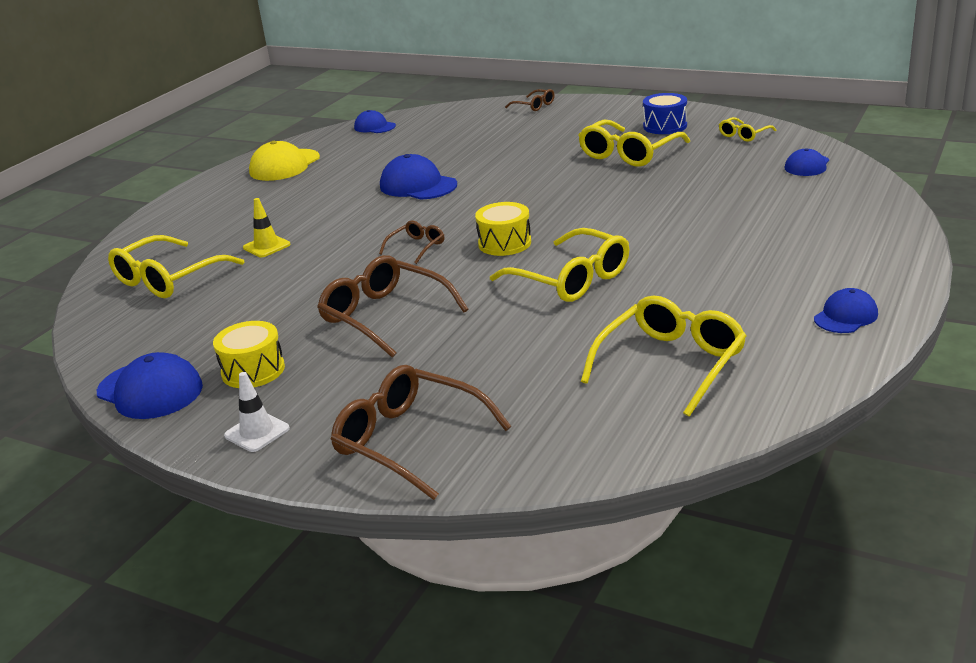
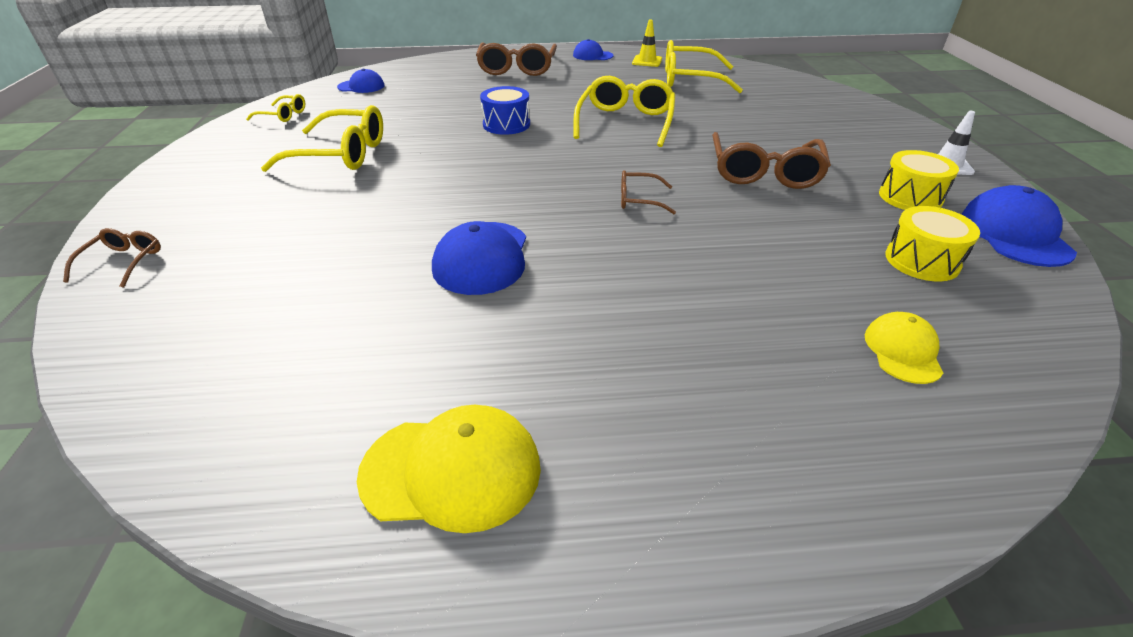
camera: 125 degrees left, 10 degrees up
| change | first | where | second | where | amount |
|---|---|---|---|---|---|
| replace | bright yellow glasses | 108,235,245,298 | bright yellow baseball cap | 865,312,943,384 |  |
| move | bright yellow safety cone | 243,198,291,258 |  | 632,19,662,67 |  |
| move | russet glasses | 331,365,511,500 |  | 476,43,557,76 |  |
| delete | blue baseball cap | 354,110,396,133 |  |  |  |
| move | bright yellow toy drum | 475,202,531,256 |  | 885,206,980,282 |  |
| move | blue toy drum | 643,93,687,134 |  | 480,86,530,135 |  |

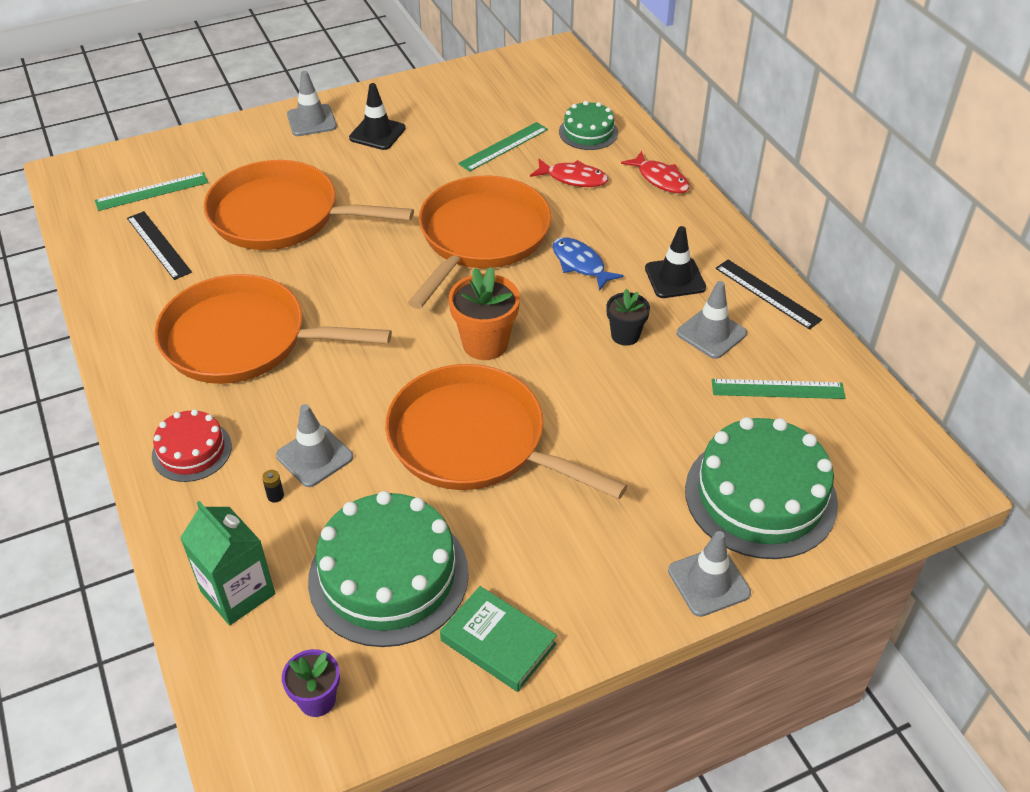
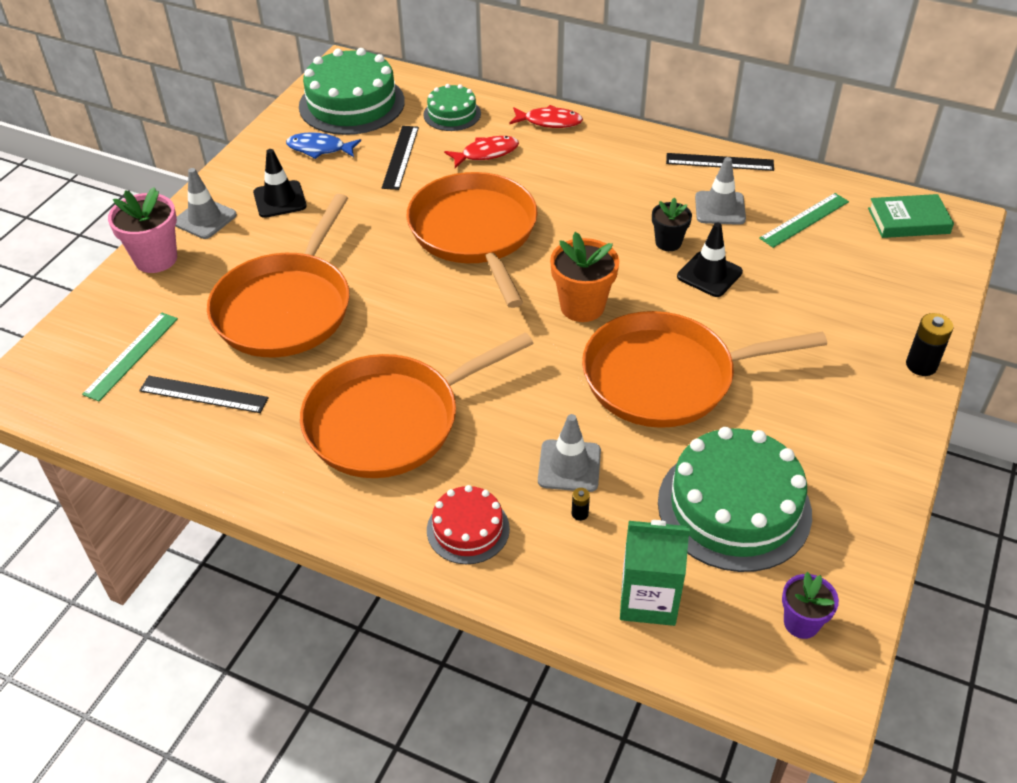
camera: 40 degrees left, 0 degrees up
| change | first | where | second | where | amount |
|---|---|---|---|---|---|
| rotate | bright orange skillet | 204,160,414,250 |  | 207,194,350,357 | 45 degrees counterclockwise |
| move | green book | 440,586,557,692 |  | 868,194,954,238 |  |
| recolor | green measuring stick | 458,122,548,172 | jet-black measuring stick | 382,126,419,190 |  |
| move | blue fish figure | 552,237,624,291 |  | 286,132,361,159 |  |
| move | jet-black safety cone | 645,226,706,298 |  | 677,223,743,297 |  |
| replace | ash-grey safety cone | 668,531,751,617 | jet-black AA battery | 906,313,954,376 |  |
| move | green layer cake | 685,417,838,559 |  | 299,48,405,135 |  |
| insert |  |  | rosy flower pot | 108,187,177,273 |  |

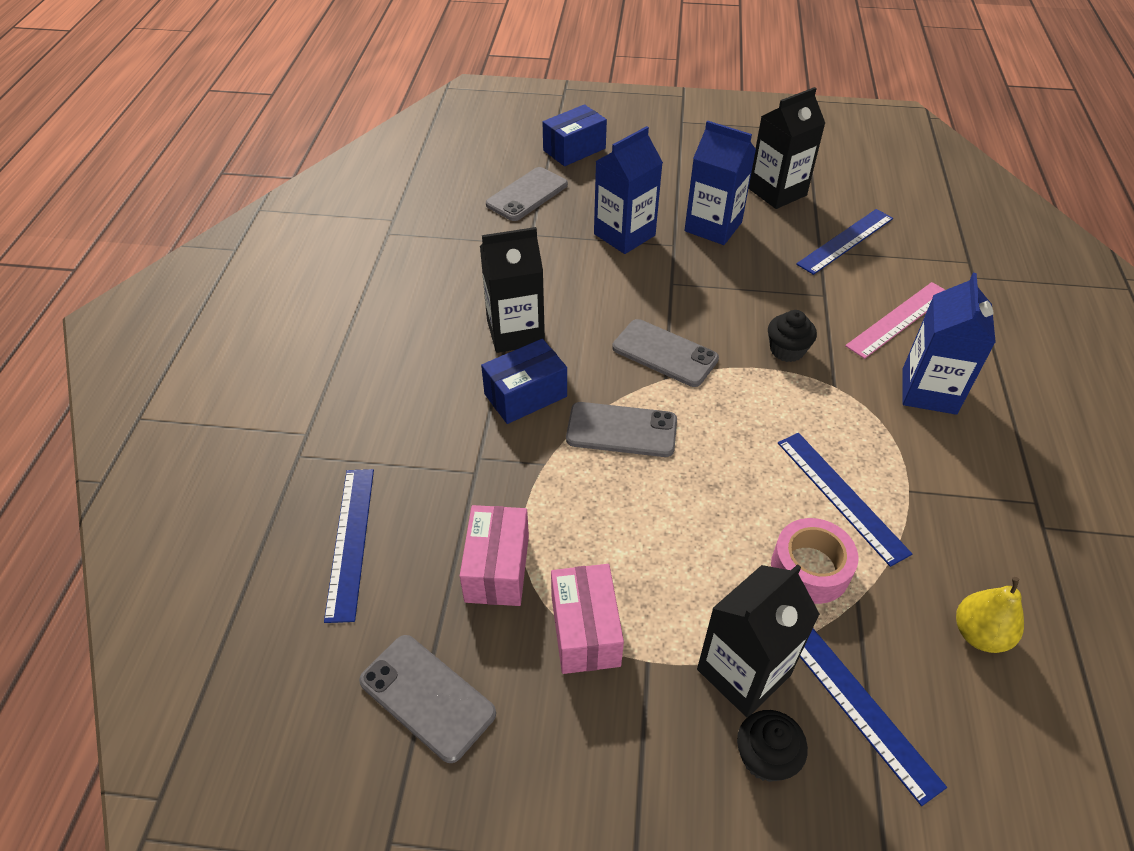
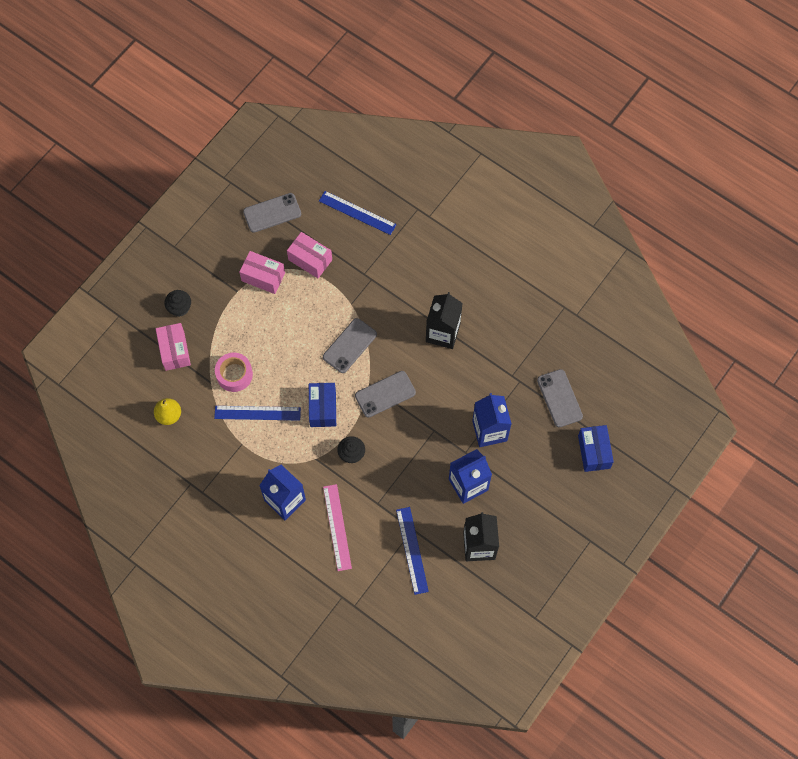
camera: 120 degrees right, 20 degrees up
| change | first | where | second | where | amount |
|---|---|---|---|---|---|
| move | blue package | 481,339,567,424 |  | 309,383,336,427 |  |
| delete | jet-black juice carton | 697,564,820,717 |  |  |  |
| replace | blue measuring stick | 800,629,947,806 | rosy package | 156,323,191,371 |  |

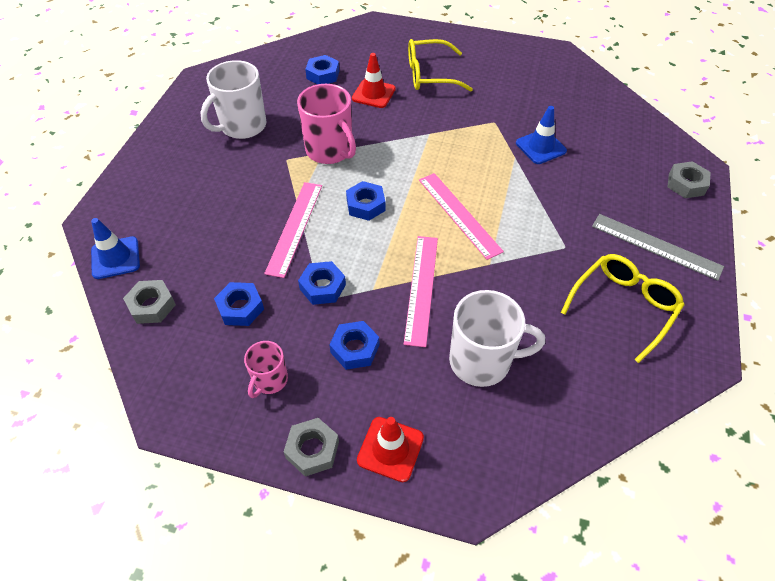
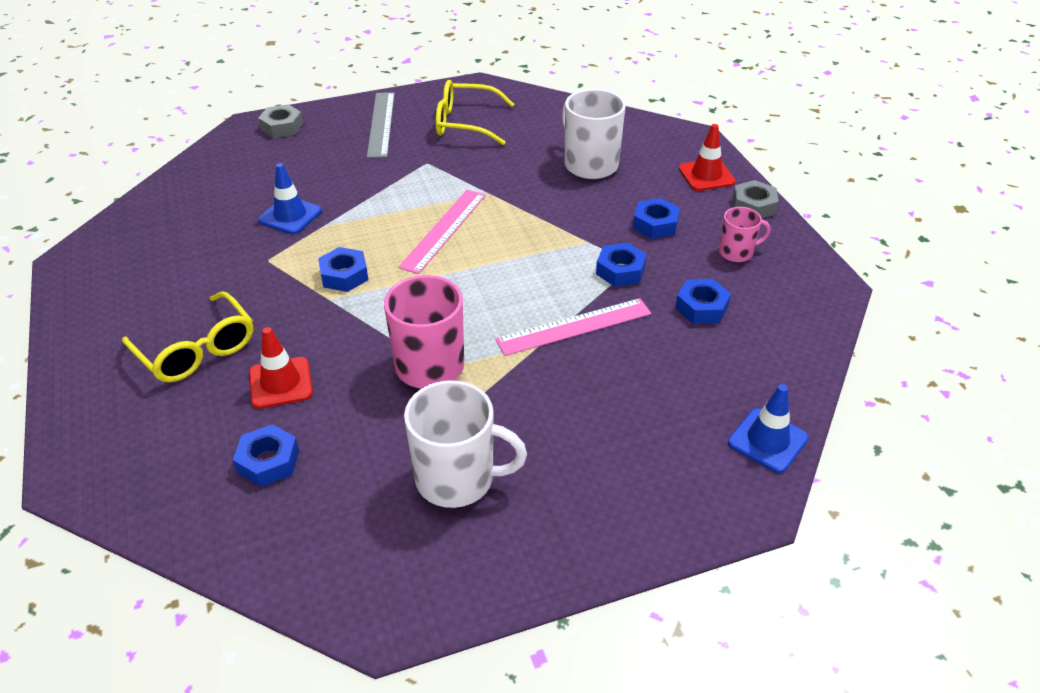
camera: 125 degrees left, 10 degrees down
| change | first | where | second | where | amount |
|---|---|---|---|---|---|
| delete | ash-grey hexagon nut | 123,280,176,324 |  |  |  |
| move | blue hexagon nut | 346,181,385,221 |  | 318,247,368,292 |  |
| delete | rosy measuring stick | 404,236,438,347 |  |  |  |

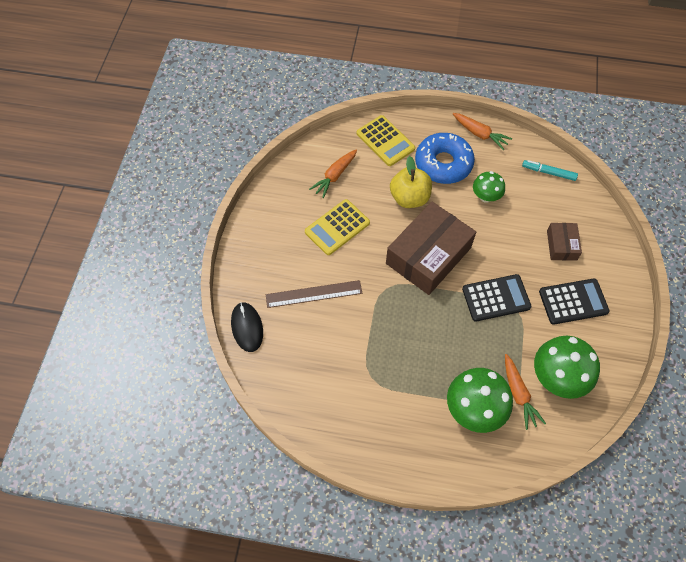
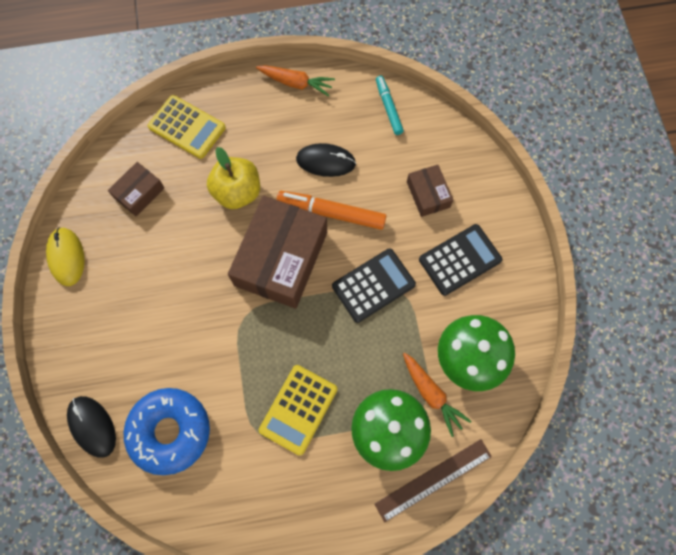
camera: 20 degrees left, 10 degrees up
| change | first | where | second | where | amount |
|---|---|---|---|---|---|
| move | russet measuring stick | 266,280,362,308 |  | 374,439,492,522 |  |
| move | bright yellow calculator | 305,199,370,255 |  | 259,365,337,456 |  |
| replace | bright orange carrot | 309,149,357,198 | russet package | 108,162,164,216 |  |
| move | blue donut | 415,133,475,184 |  | 124,388,210,475 |  |
| replace | green fungus | 473,171,505,203 | jet-black mouse | 296,143,356,177 |  |
| rotate | turquoise felt pen | 522,160,578,181 |  | 376,76,404,135 | 75 degrees clockwise |
| insert |  |  | bright yellow mouse | 46,227,85,286 |  |
| insert |  |  | bright orange felt pen | 276,191,386,230 |  |

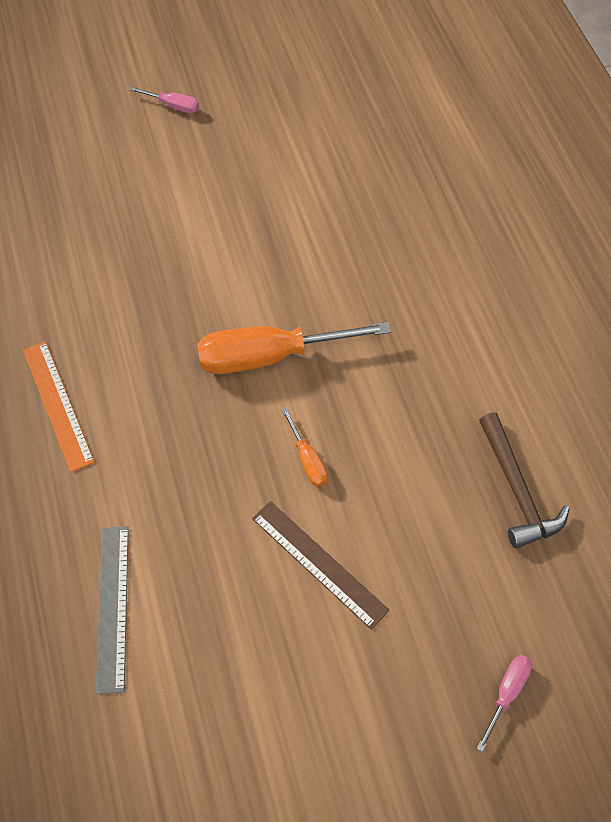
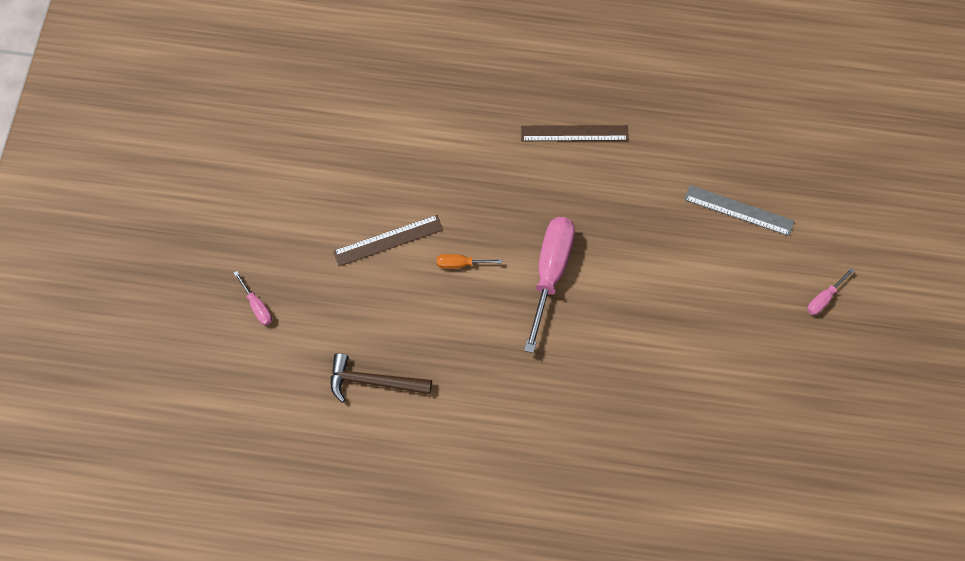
camera: 115 degrees right, 5 degrees up
| change | first | where | second | where | amount |
|---|---|---|---|---|---|
| recolor | bright orange measuring stick | 23,341,95,472 | russet measuring stick | 521,125,629,141 |  |
| move | ash-grey measuring stick | 96,526,129,694 |  | 684,185,794,236 |  |
| recolor | bright orange screwdriver | 197,322,390,374 | rosy screwdriver | 524,217,575,353 |  |

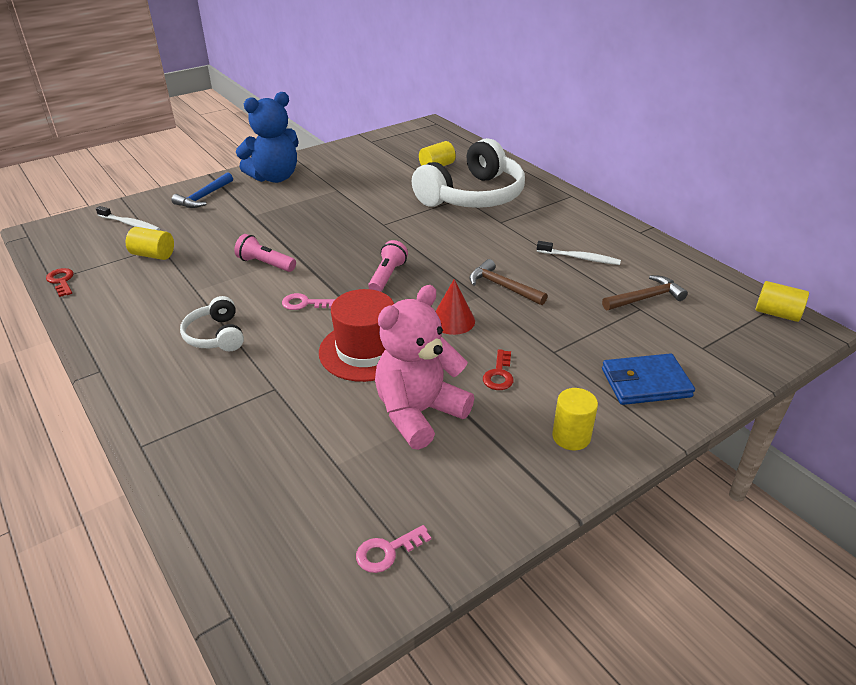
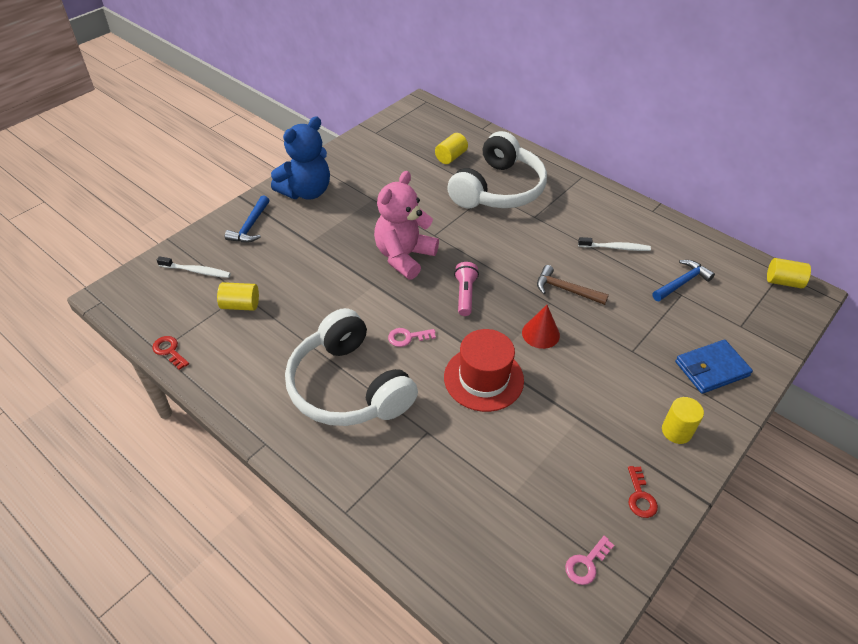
camera: 15 degrees left, 10 degrees up
| change | first | where | second | where | amount |
|---|---|---|---|---|---|
| resize | snow-white headset | 180,296,244,351 |  | 285,308,418,426 | x2.09 |
| delete | rosy flashlight | 234,234,296,272 |  |  |  |
| move | rosy teddy bear | 375,285,474,450 |  | 374,171,439,280 |  |
| move | red latchkey | 483,349,514,390 |  | 628,466,658,518 |  |
| recolor | russet claw hammer | 602,275,688,310 | blue claw hammer | 652,260,715,301 |  |

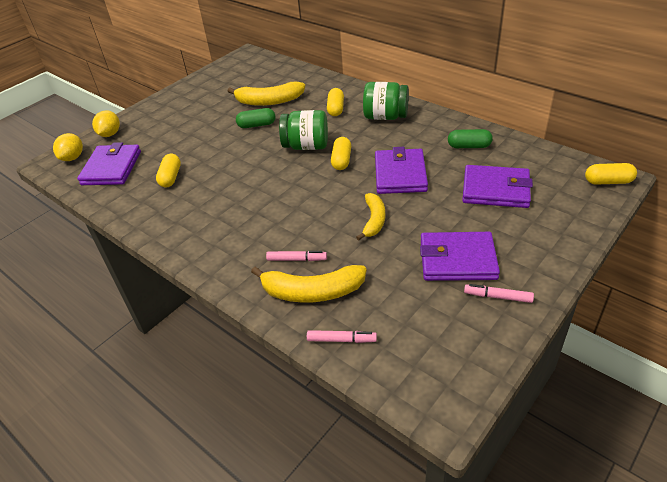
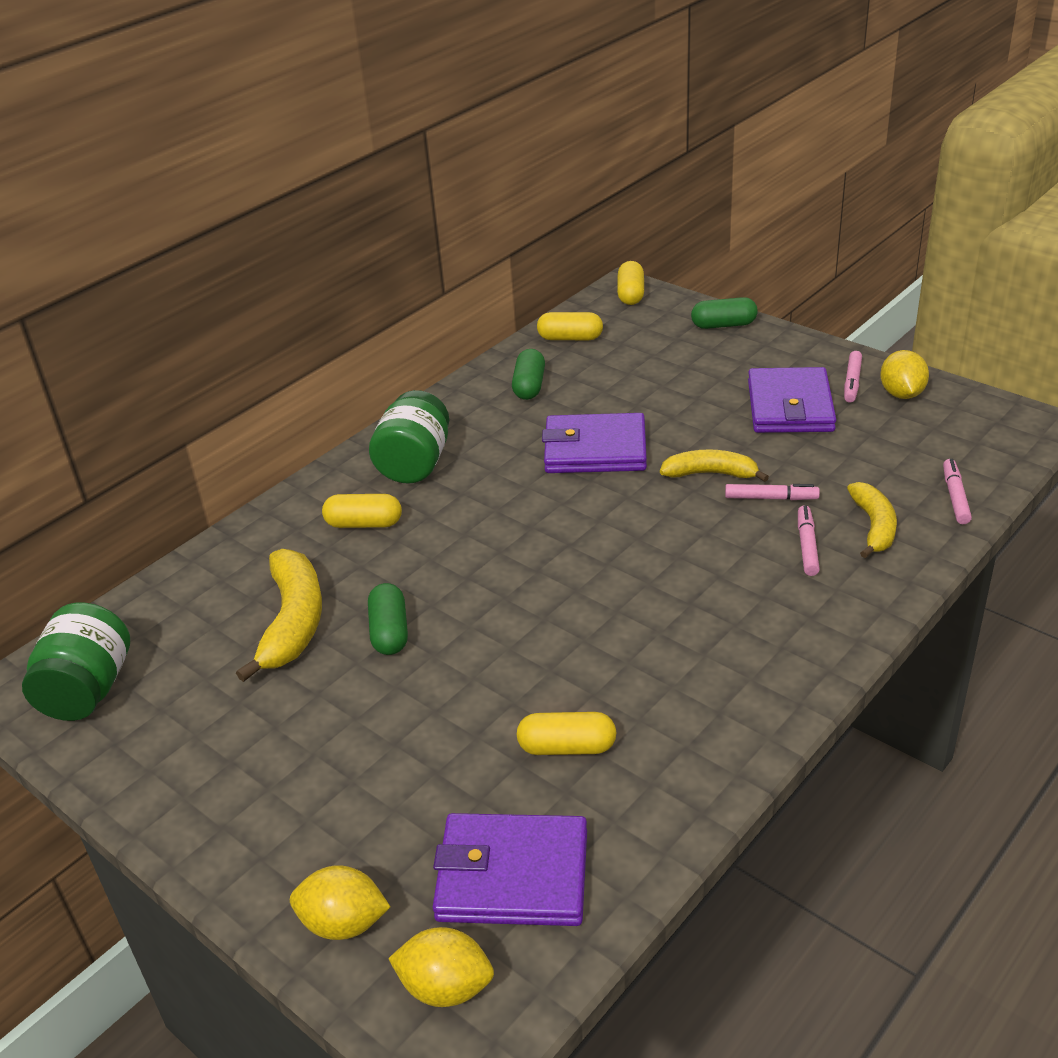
camera: 90 degrees left, 5 degrees down
| change | first | where | second | where | amount |
|---|---|---|---|---|---|
| resize | bright yellow banana | 251,265,367,303 |  | 847,482,897,558 | x0.65 |
| move | green jar | 279,110,328,150 |  | 22,603,130,721 |  |
| move | bright yellow pill | 331,137,351,170 |  | 537,312,603,340 |  |
| delete | violet billfold | 462,165,533,208 |  |  |  |
| insert |  |  | green pill | 691,297,758,329 |  |
| insert |  |  | rosy felt pen | 725,484,820,500 |  |
| insert |  |  | bright yellow citrus fruit | 880,350,929,399 |  |

